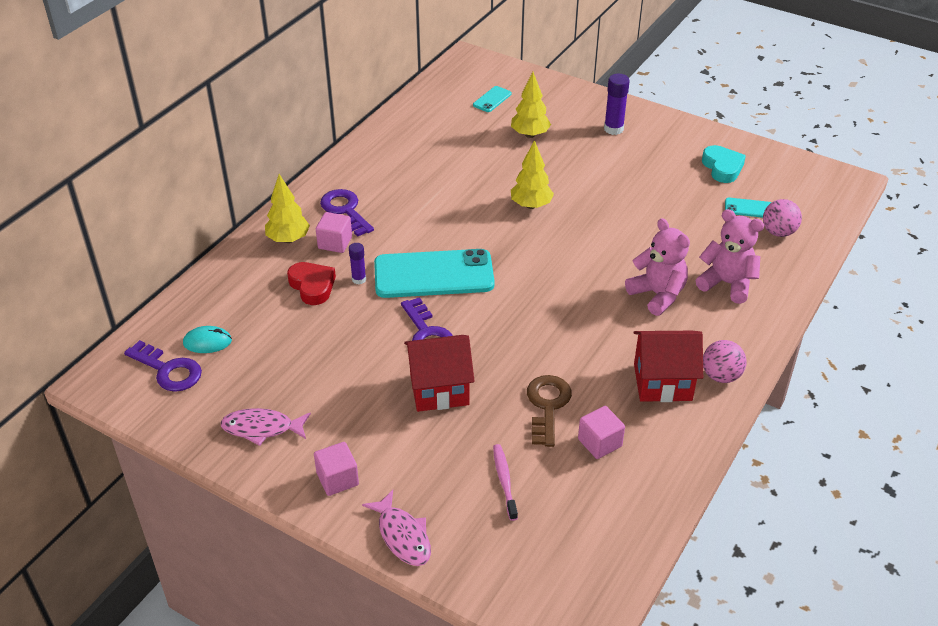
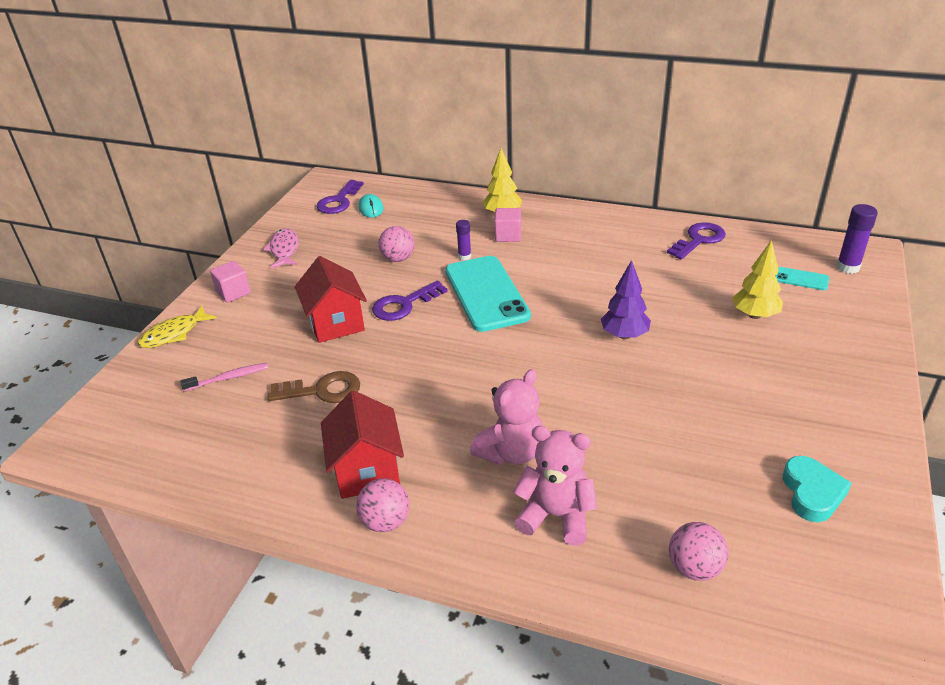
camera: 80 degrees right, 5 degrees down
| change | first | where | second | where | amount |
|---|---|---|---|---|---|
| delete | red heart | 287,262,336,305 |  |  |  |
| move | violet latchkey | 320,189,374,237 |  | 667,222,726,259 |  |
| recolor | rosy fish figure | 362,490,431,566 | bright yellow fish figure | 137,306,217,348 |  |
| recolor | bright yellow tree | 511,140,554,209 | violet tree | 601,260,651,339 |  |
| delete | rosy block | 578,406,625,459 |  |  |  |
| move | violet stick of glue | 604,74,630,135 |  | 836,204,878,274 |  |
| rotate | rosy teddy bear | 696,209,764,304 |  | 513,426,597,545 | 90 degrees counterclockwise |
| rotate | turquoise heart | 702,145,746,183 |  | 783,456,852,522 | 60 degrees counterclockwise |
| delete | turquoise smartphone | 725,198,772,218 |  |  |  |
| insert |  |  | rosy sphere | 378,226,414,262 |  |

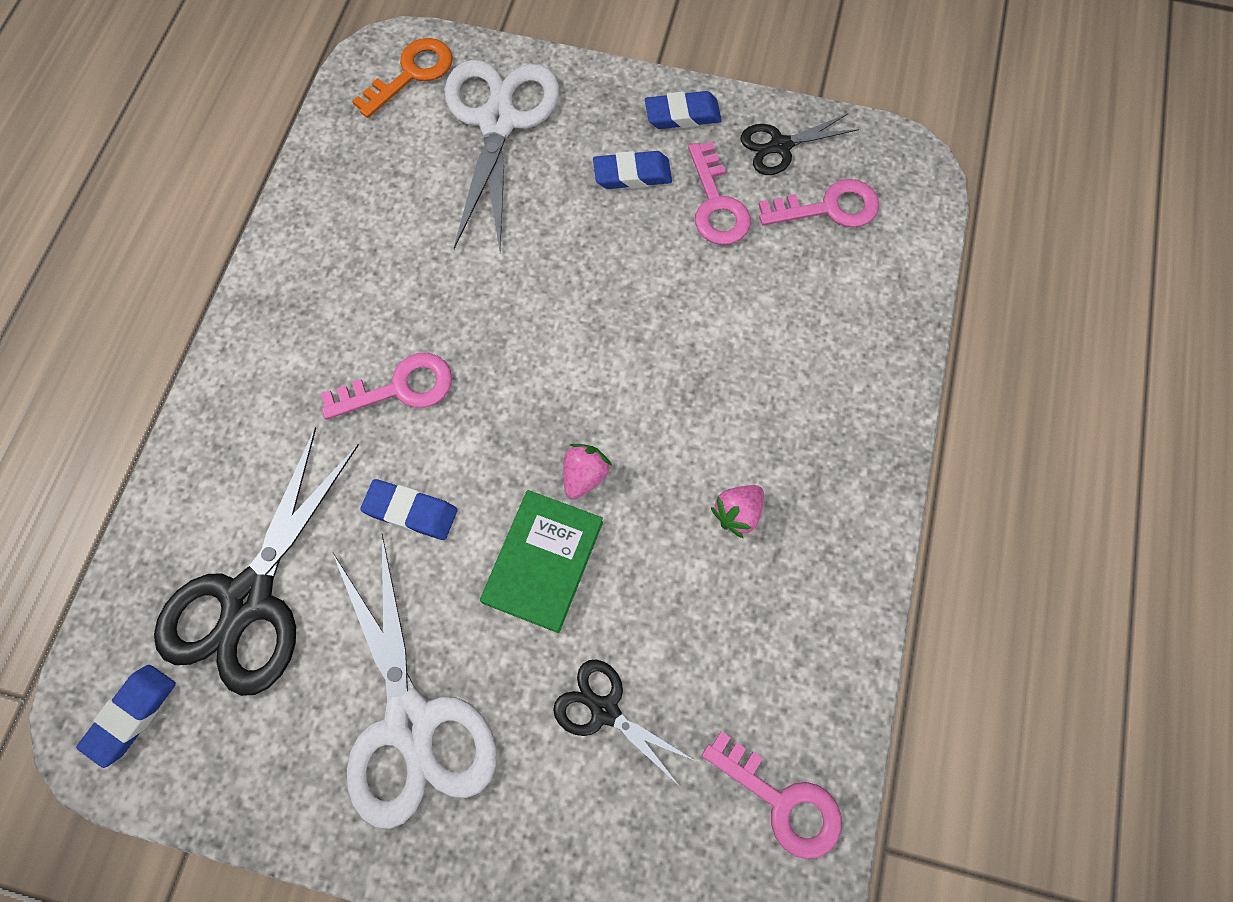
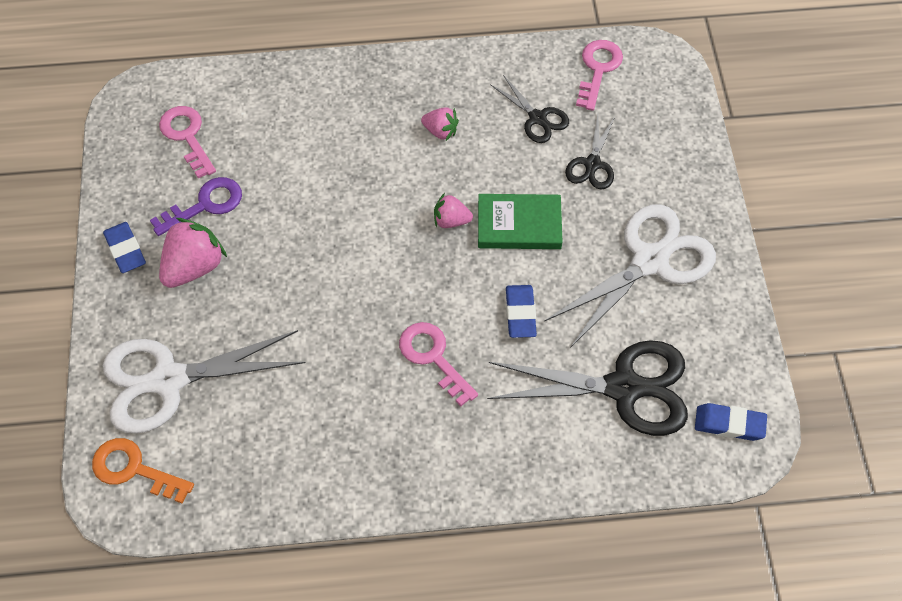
camera: 110 degrees left, 10 degrees down
| change | first | where | second | where | amount |
|---|---|---|---|---|---|
| replace | blue eraser | 593,151,672,189 | rosy toy strawberry | 159,218,227,288 |  |
| recolor | rosy latchkey | 688,142,751,245 | violet latchkey | 150,177,242,236 |  |
| move | jet-black shears | 741,113,859,175 |  | 490,75,569,143 |  |

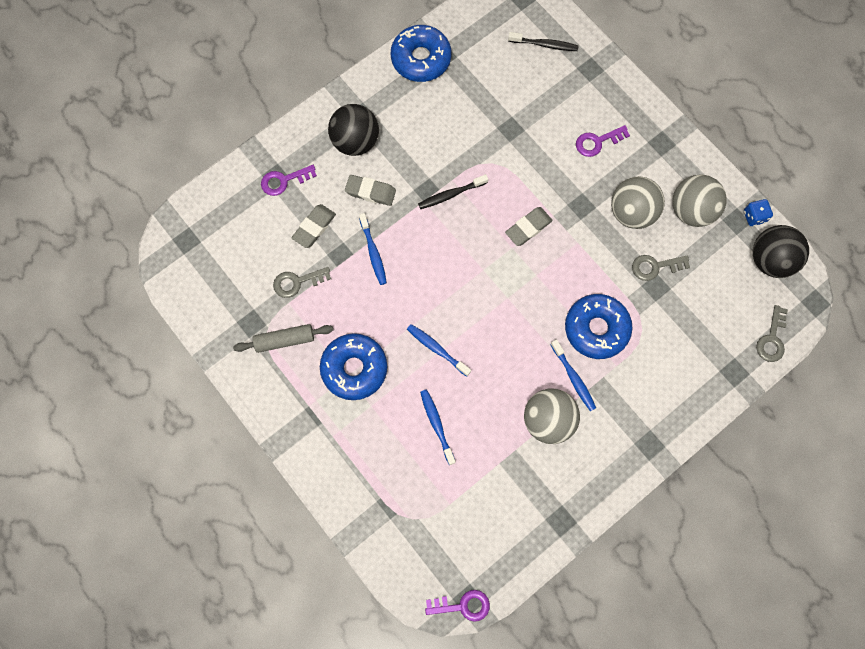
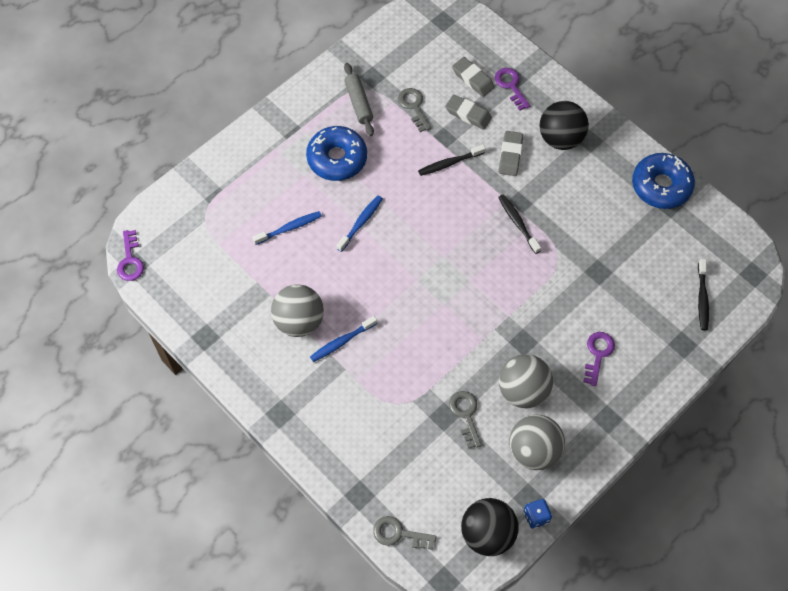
camera: 85 degrees right, 10 degrees down
| change | first | where | second | where | amount |
|---|---|---|---|---|---|
| recolor | blue tooth brush | 359,213,387,285 | jet-black tooth brush | 418,144,486,176 |  |
| move | ash-grey eraser | 505,207,553,246 |  | 452,57,495,97 |  |
| delete | blue donut | 565,294,632,359 |  |  |  |
| rotate | violet latchkey | 576,125,630,157 |  | 583,332,615,386 | 45 degrees clockwise |

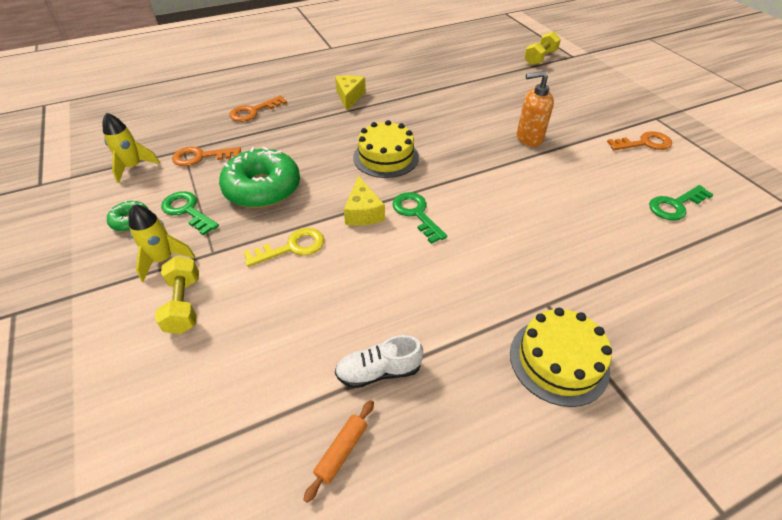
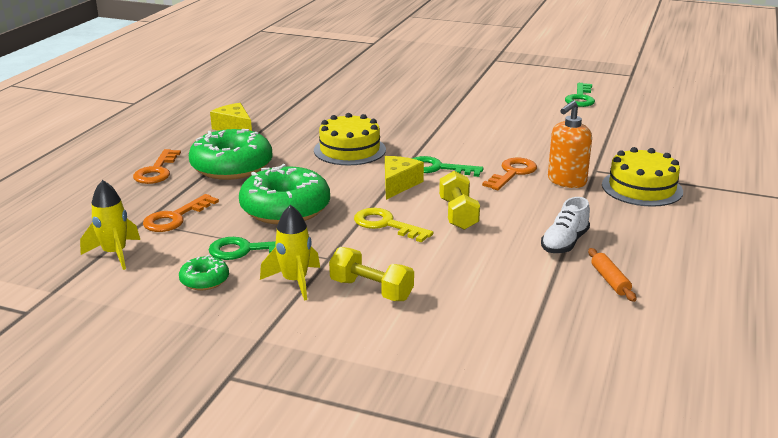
camera: 45 degrees left, 20 degrees down
| change | first | where | second | where | amount |
|---|---|---|---|---|---|
| rotate | bright yellow latchkey | 243,228,324,267 |  | 354,208,433,243 | 75 degrees counterclockwise |
| rotate | bright yellow piece of cheese | 344,175,385,226 |  | 385,156,424,200 | 105 degrees counterclockwise |
| move | bright orange soap dispenser | 517,71,554,147 |  | 548,100,592,188 |  |
| move | bright yellow hand weight | 524,32,561,65 |  | 439,171,480,230 |  |
| move | bright orange latchkey | 607,131,672,150 |  | 482,158,537,190 |  |
| insert |  |  | green donut | 189,129,273,180 |  |

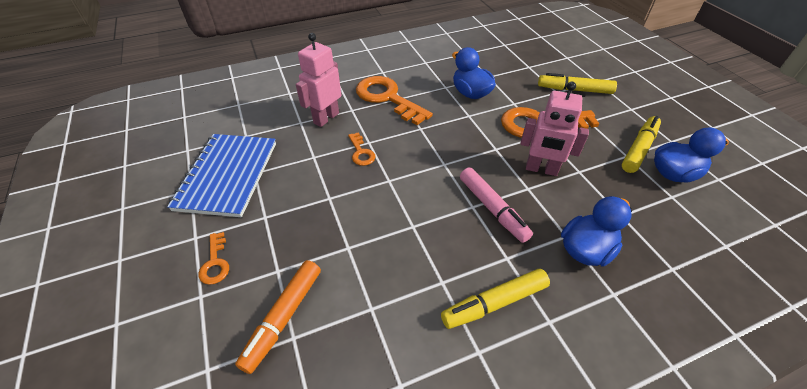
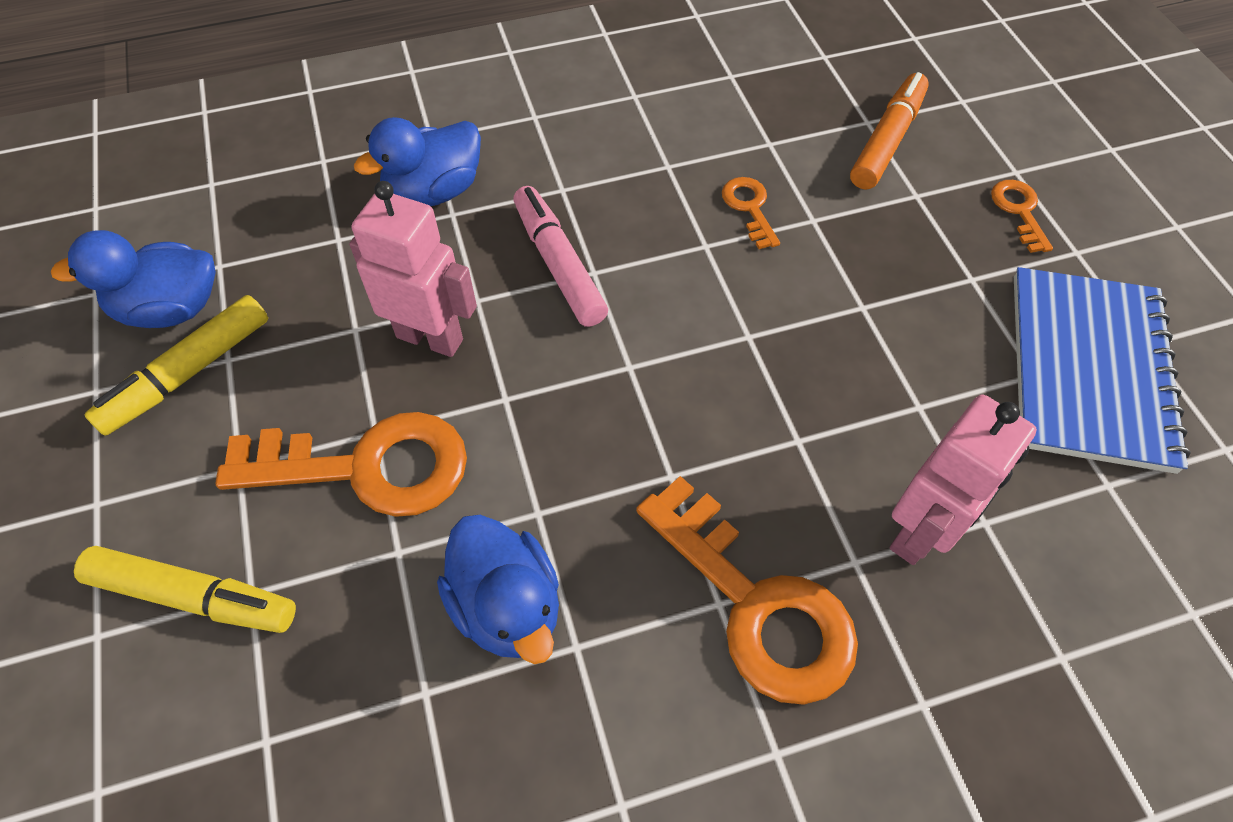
camera: 175 degrees left, 10 degrees up
| change | first | where | second | where | amount |
|---|---|---|---|---|---|
| move | bright orange latchkey | 348,132,376,166 |  | 722,177,780,249 |  |
| delete | bright yellow felt pen | 441,269,550,329 |  |  |  |

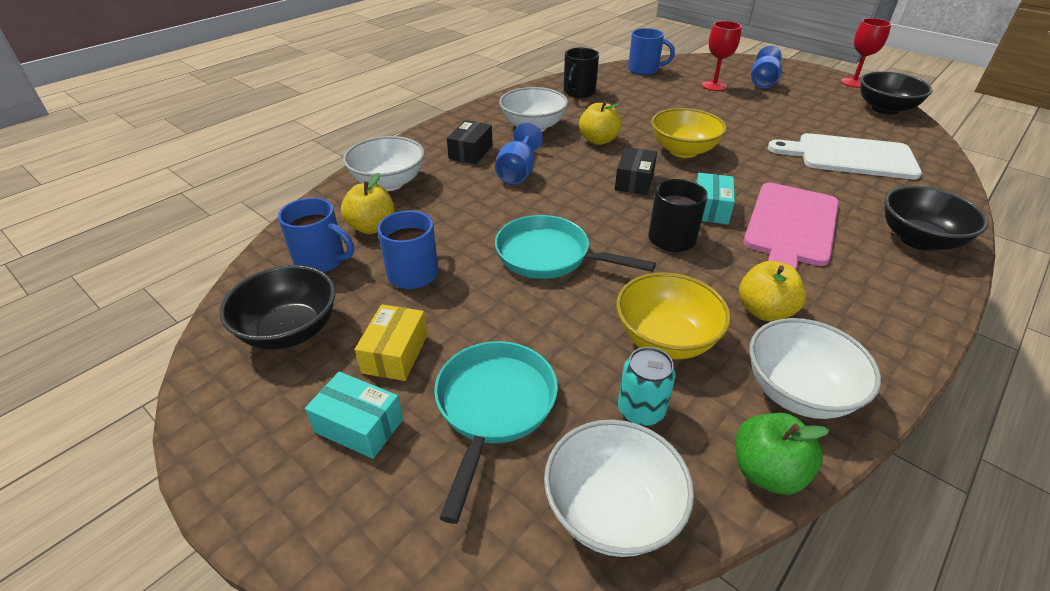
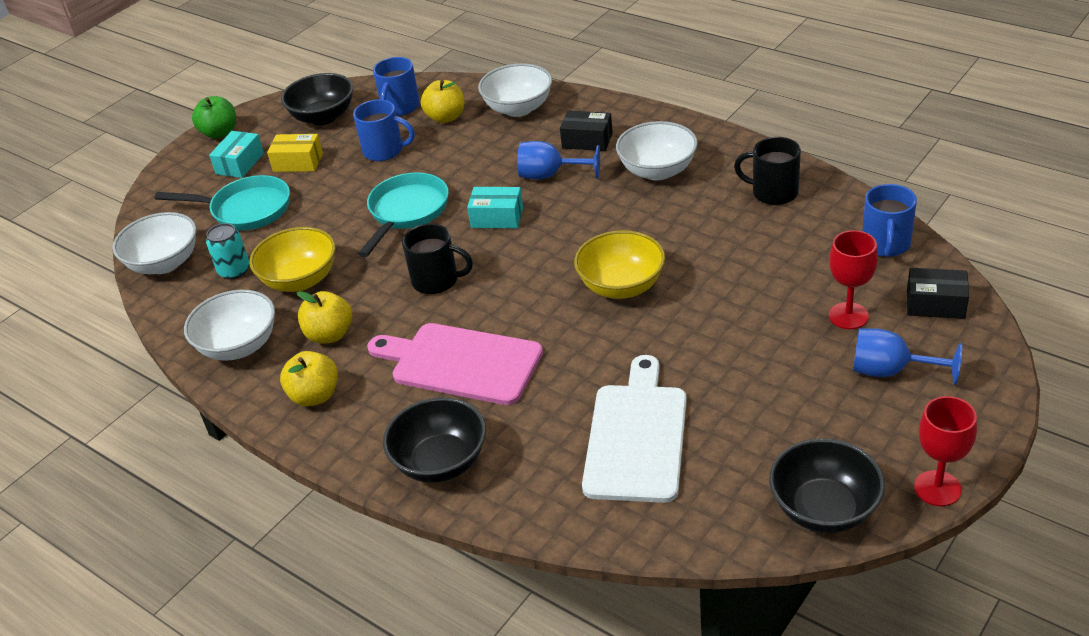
camera: 90 degrees right, 0 degrees up
| change | first | where | second | where | amount |
|---|---|---|---|---|---|
| move | bright yellow apple | 579,101,622,145 |  | 280,351,338,406 |  |
| move | jet-black package | 615,147,657,195 |  | 907,268,969,319 |  |
| move | turquoise package | 696,173,735,224 |  | 467,187,523,228 |  |
| move | green apple | 736,413,829,495 |  | 192,96,236,139 |  |

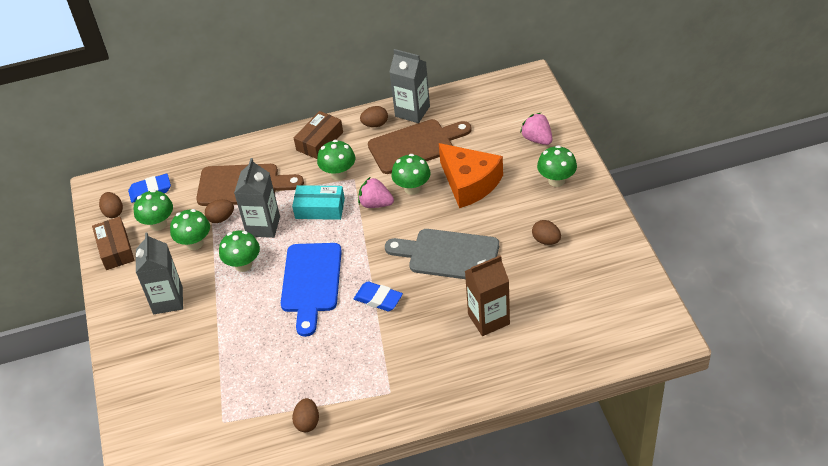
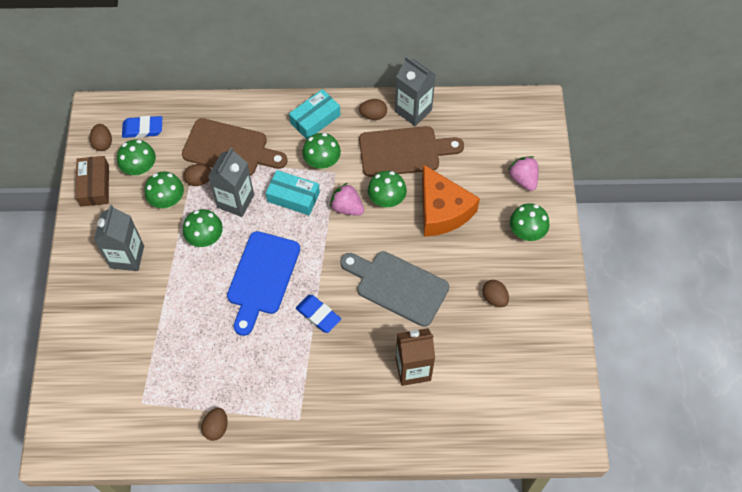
camera: 10 degrees right, 15 degrees up
| change | first | where | second | where | amount |
|---|---|---|---|---|---|
| recolor | russet package | 294,111,343,159 | turquoise package | 289,89,340,139 |  |

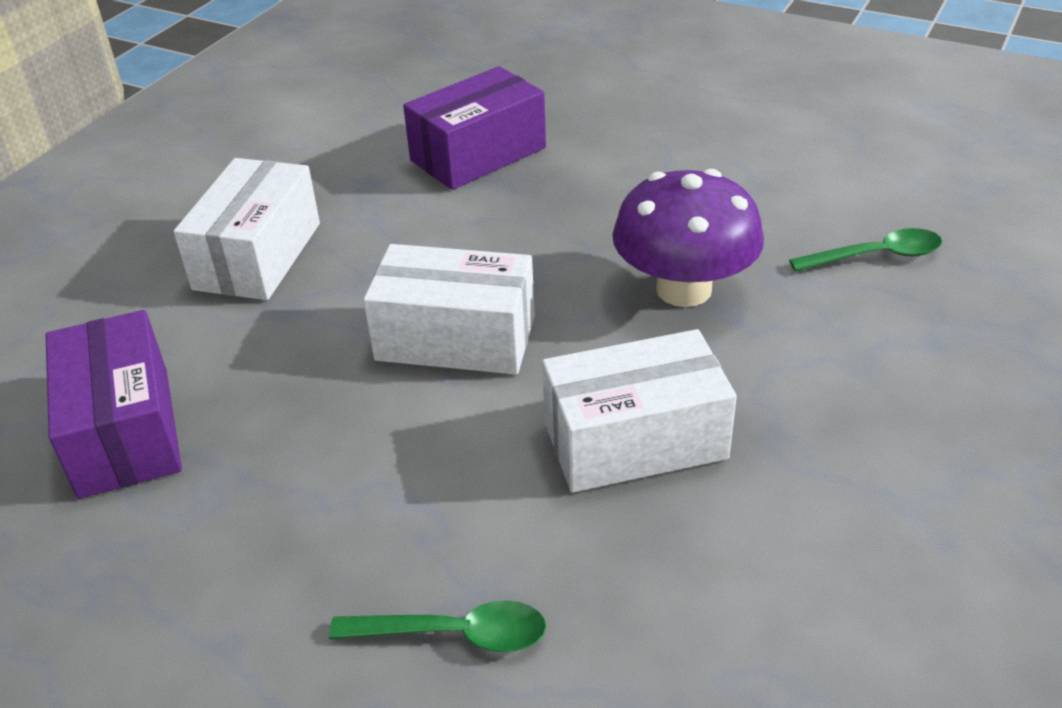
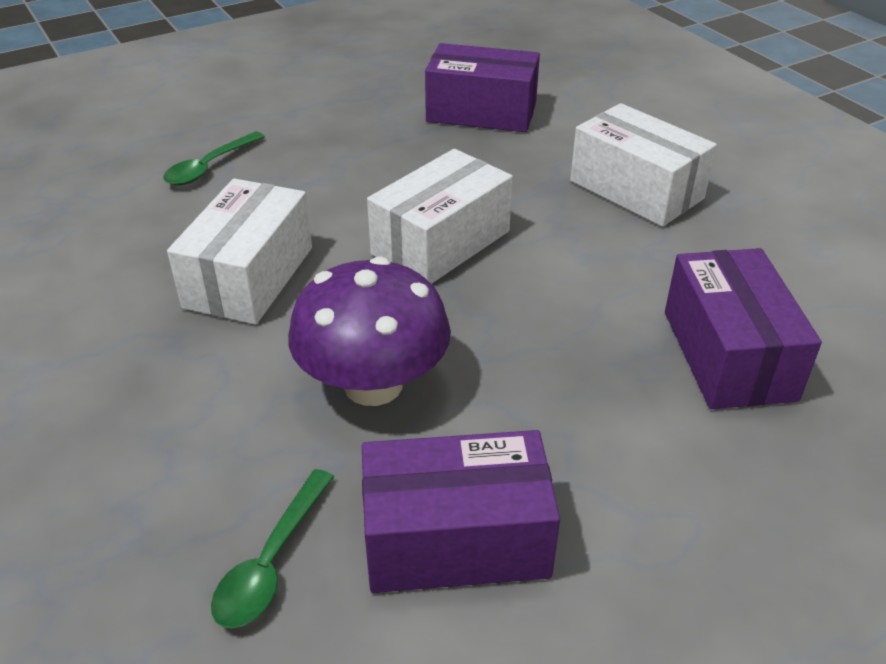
camera: 120 degrees right, 0 degrees up
| change | first | where | second | where | amount |
|---|---|---|---|---|---|
| insert |  |  | violet package | 362,430,560,593 |  |

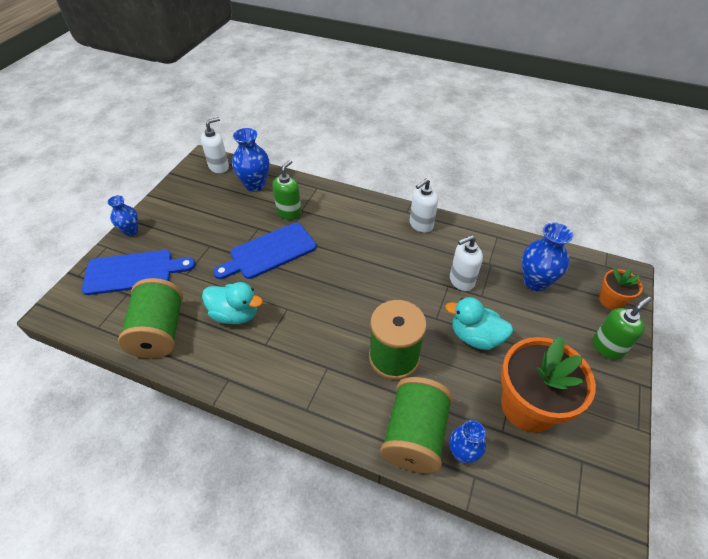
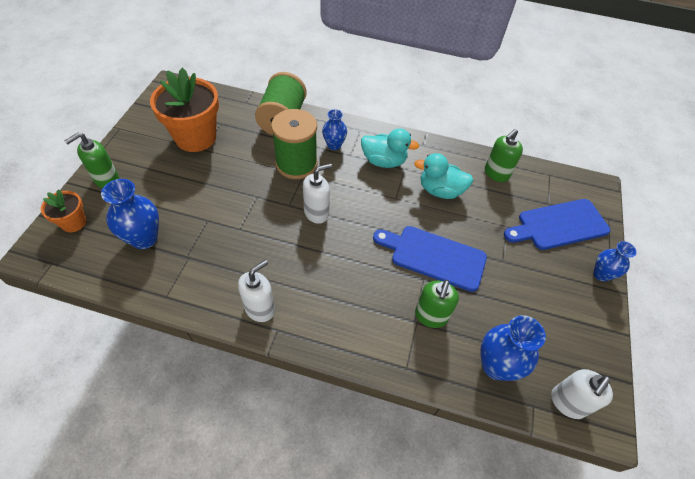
camera: 170 degrees right, 5 degrees up
| change | first | where | second | where | amount |
|---|---|---|---|---|---|
| replace | green bobbin | 118,278,183,358 | green soap dispenser | 485,129,523,182 |  |
| rotate | blue cutting board | 213,223,316,279 |  | 373,226,487,292 | 120 degrees counterclockwise |
| move | turquoise rubber duck | 445,297,513,350 |  | 361,128,419,168 |  |
| move | blue tall vase | 449,420,486,463 |  | 322,109,347,150 |  |
| move | snow-white soap dispenser | 450,235,483,291 |  | 303,164,332,224 |  |

